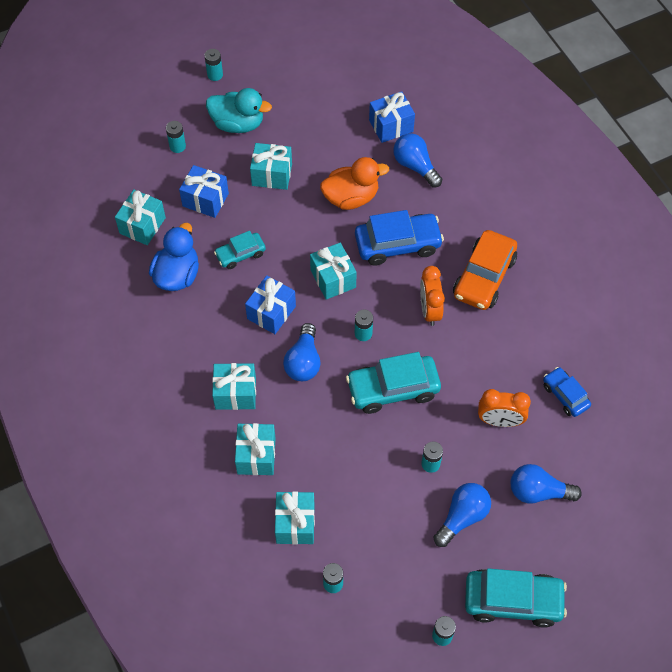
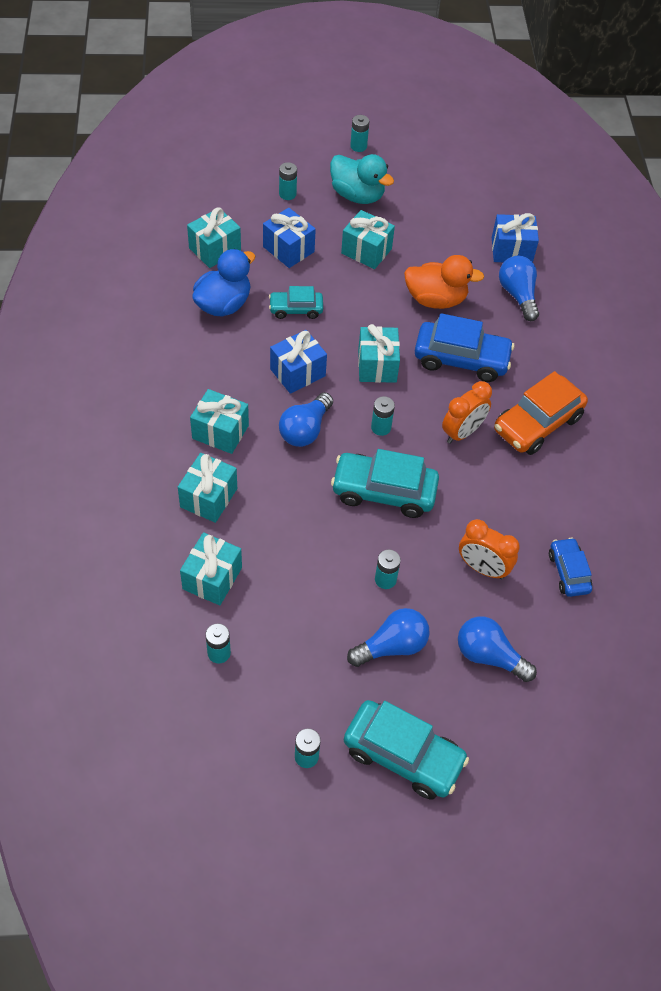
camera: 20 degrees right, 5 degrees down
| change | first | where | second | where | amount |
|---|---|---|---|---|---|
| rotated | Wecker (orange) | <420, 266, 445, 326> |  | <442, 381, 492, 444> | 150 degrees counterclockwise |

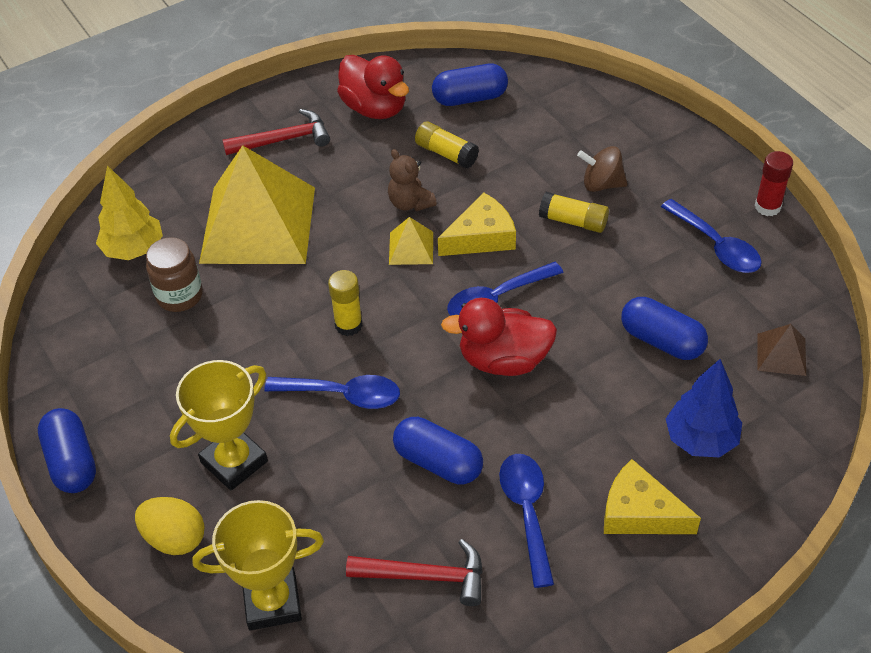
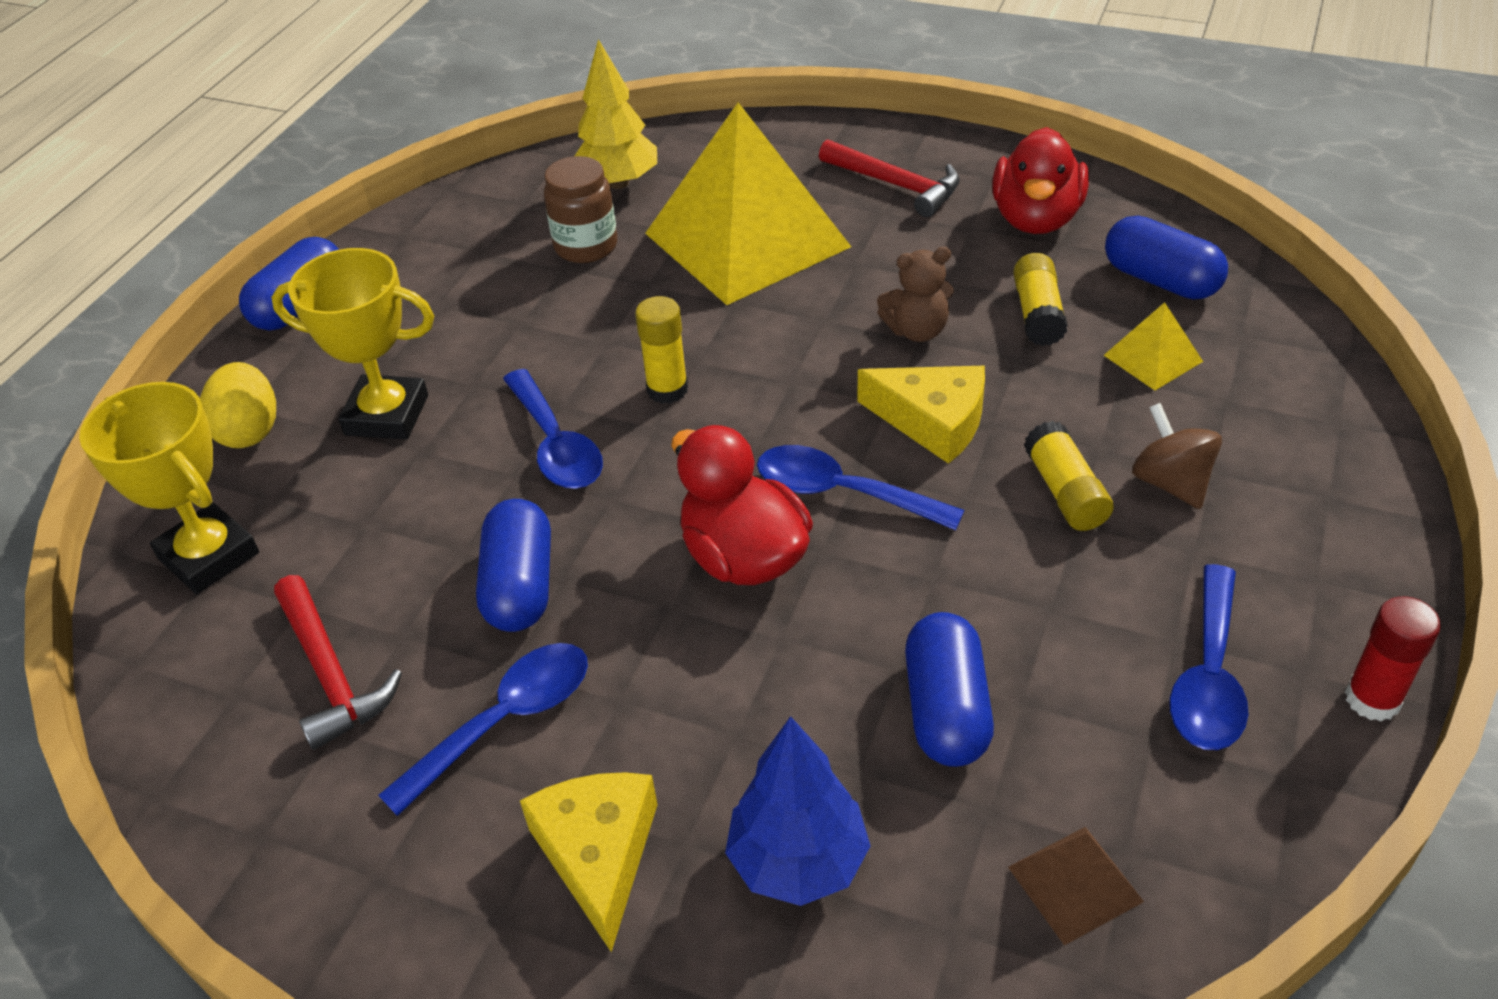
camera: 55 degrees right, 5 degrees down
| change | first | where | second | where | amount |
|---|---|---|---|---|---|
| rotated | Teddybär (braun) | <388, 149, 437, 211> |  | <877, 247, 954, 342> | 120 degrees counterclockwise |
| shifted | Pyramide (gelb) | <389, 217, 433, 265> |  | <1104, 302, 1203, 390> |  |

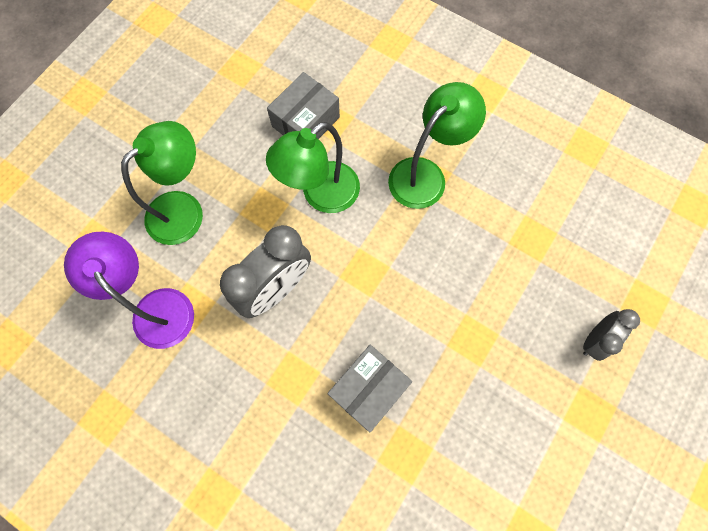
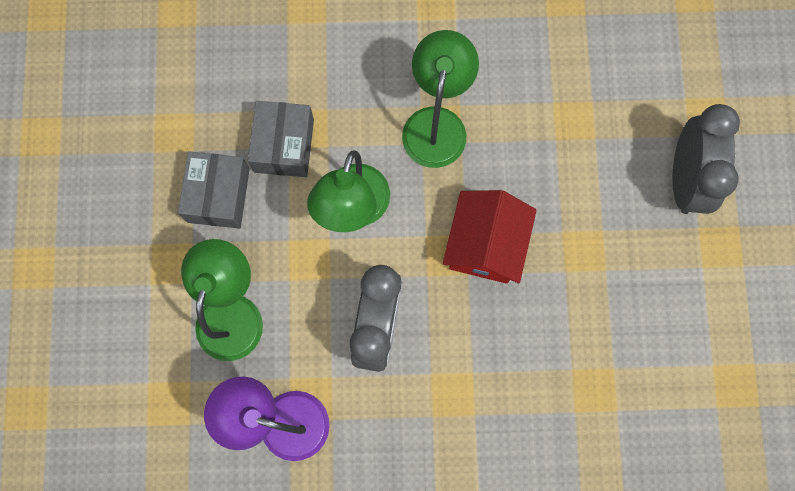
camera: 35 degrees left, 5 degrees up
| change | first | where | second | where | amount |
|---|---|---|---|---|---|
| scaled | Wecker (grau) | <583, 309, 640, 361> |  | <672, 104, 740, 214> | x1.74 |
| shifted | Schachtel (grau) | <327, 345, 412, 432> |  | <178, 151, 250, 229> |  |
| new |  |  | Haus (rot) | <443, 190, 537, 284> |  |

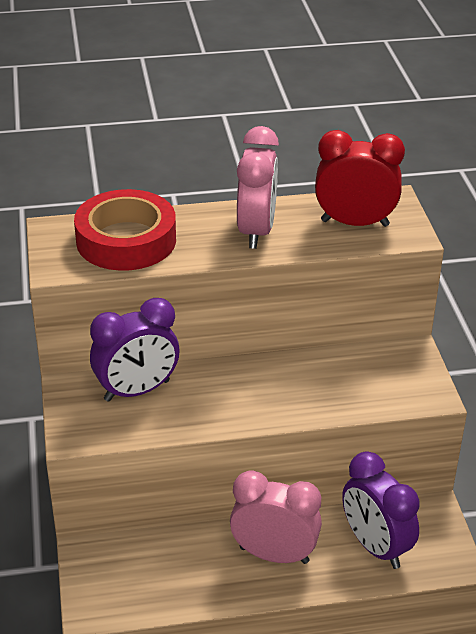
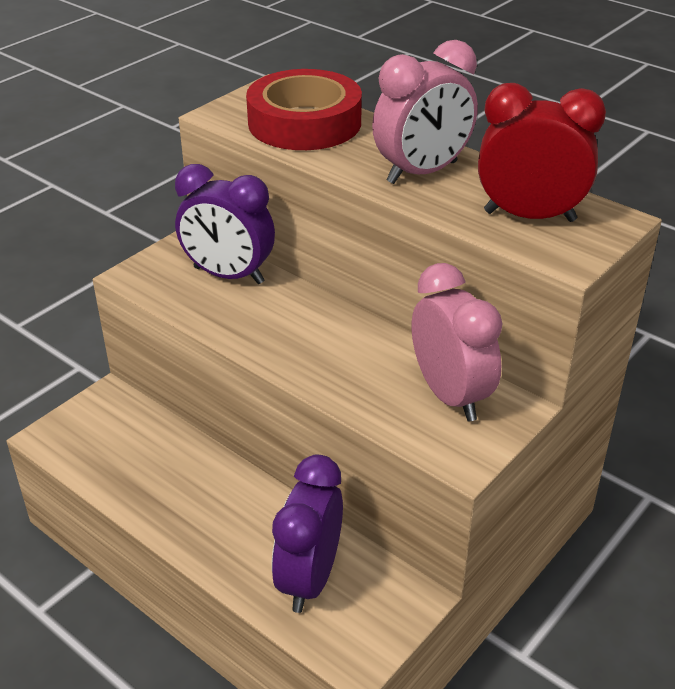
camera: 50 degrees right, 0 degrees up
| change | first | where | second | where | amount |
|---|---|---|---|---|---|
| rotated | Wecker (rot) | <315, 130, 405, 227> |  | <478, 83, 606, 222> | 45 degrees counterclockwise |
| shifted | Wecker (rosa) | <230, 470, 322, 564> |  | <412, 263, 502, 422> |  |

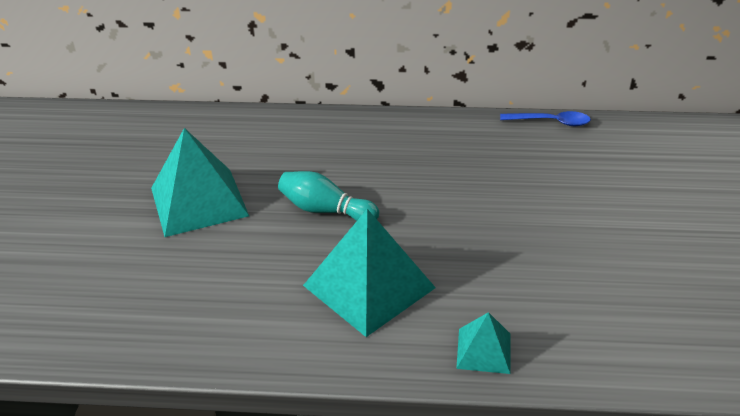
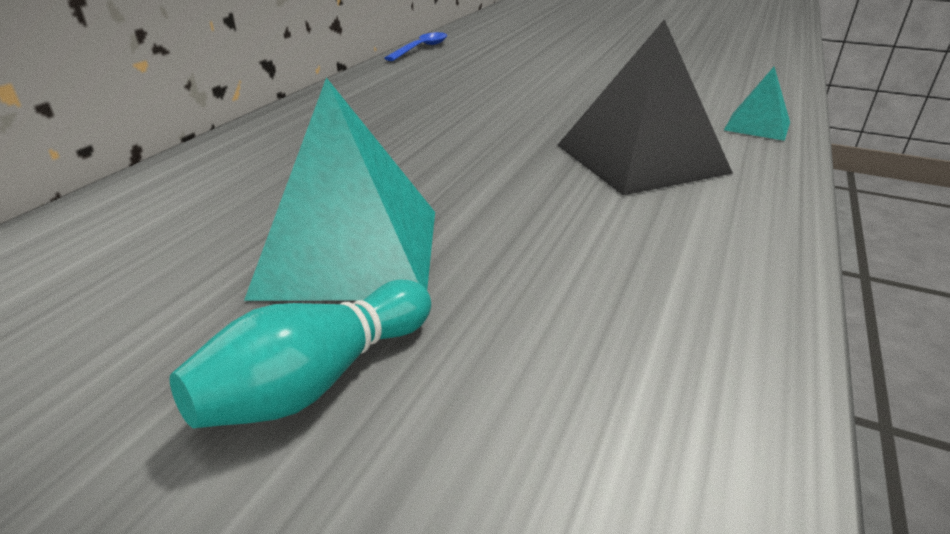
camera: 70 degrees left, 5 degrees down
| change | first | where | second | where | amount |
|---|---|---|---|---|---|
| shifted | Bowlingkegel (türkis) | <278, 171, 379, 221> |  | <170, 280, 431, 428> |  |
| repainted | Pyramide (türkis) | <303, 209, 436, 337> | Pyramide (schwarz) | <558, 19, 733, 195> |  |

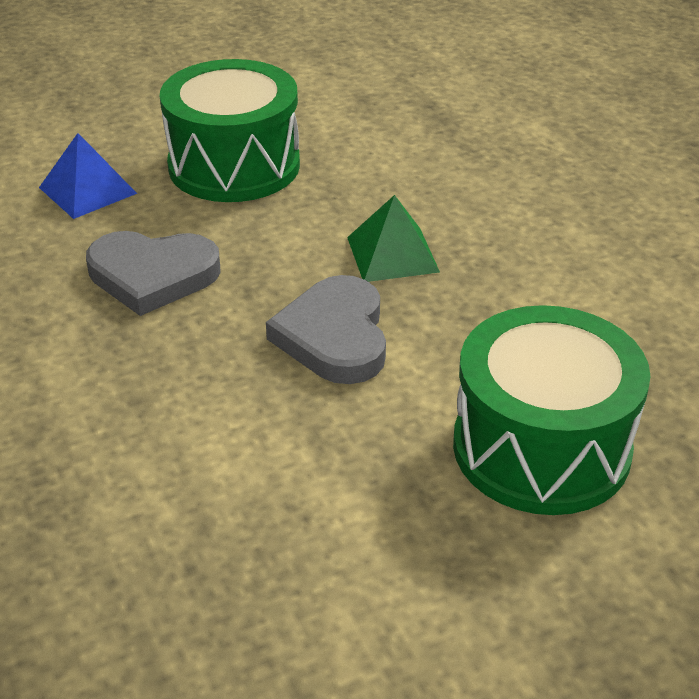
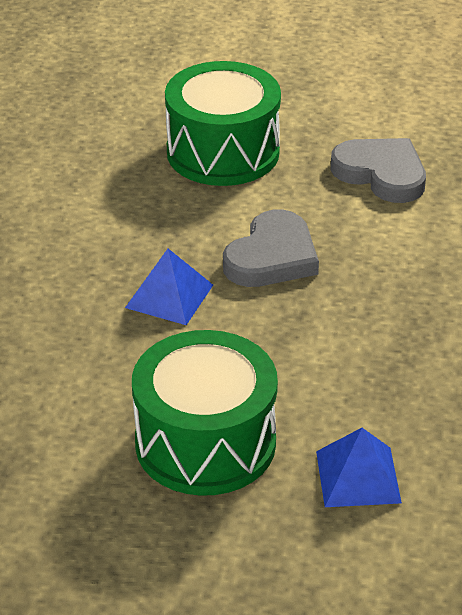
camera: 145 degrees left, 0 degrees up
| change | first | where | second | where | amount |
|---|---|---|---|---|---|
| repainted | Pyramide (grün) | <347, 195, 440, 282> | Pyramide (blau) | <125, 249, 213, 325> |  |
| shifted | Herz (grau) | <86, 231, 221, 316> |  | <331, 138, 426, 203> |  |

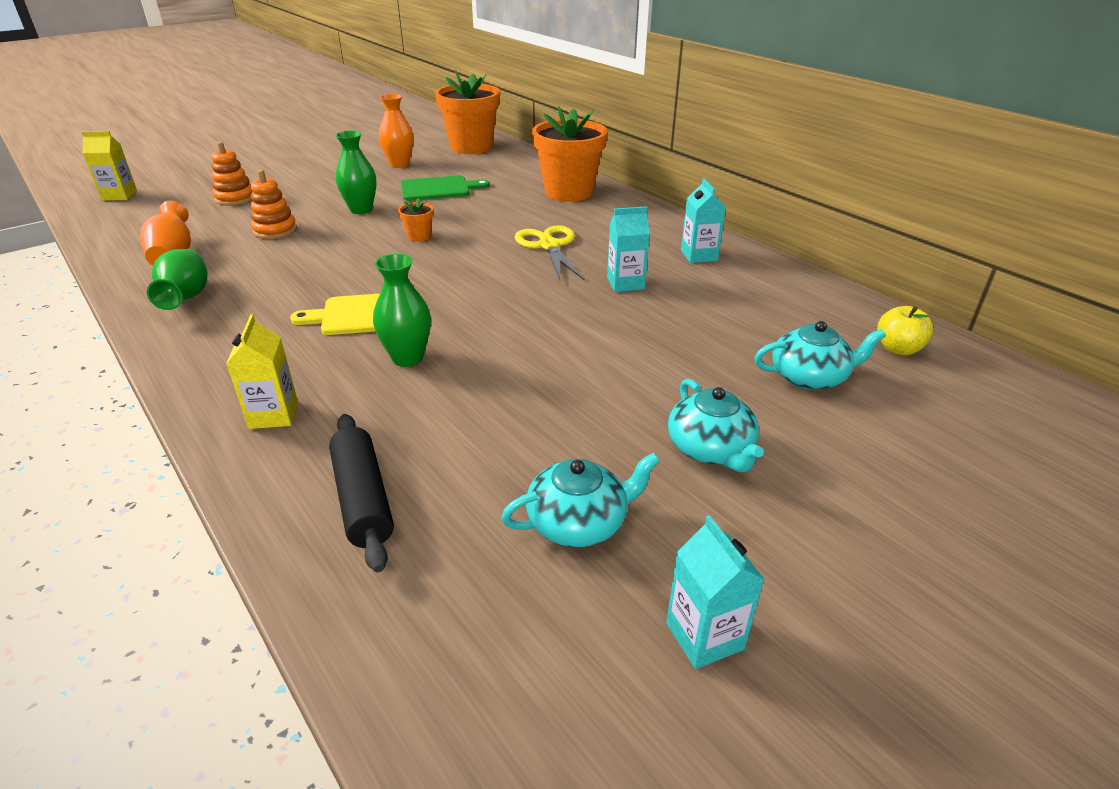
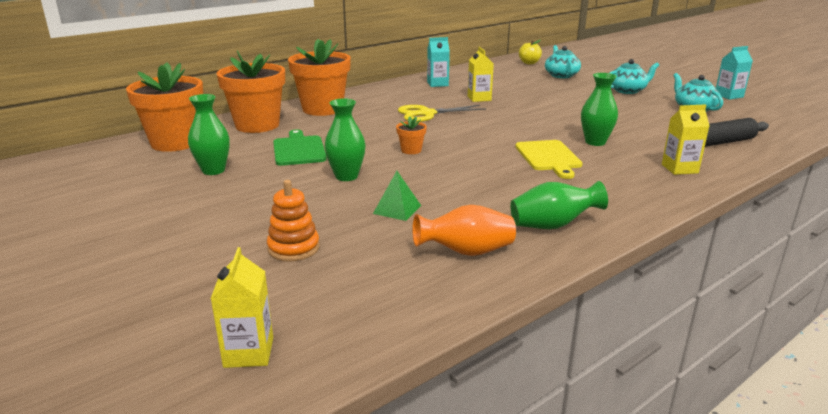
camera: 90 degrees left, 10 degrees down
| change | first | where | second | where | amount |
|---|---|---|---|---|---|
| repainted | Vase (orange) | <379, 94, 414, 168> | Vase (grün) | <188, 94, 230, 175> |  |
| swapped | Stapelspielzeug (orange) | <251, 170, 297, 239> | Pyramide (grün) | <373, 171, 421, 221> |  |
| repainted | Getränkekarton (türkis) | <607, 206, 650, 292> | Getränkekarton (gelb) | <468, 47, 494, 102> |  |
| new |  |  | Blumentopf (orange) | <216, 51, 285, 133> |  |

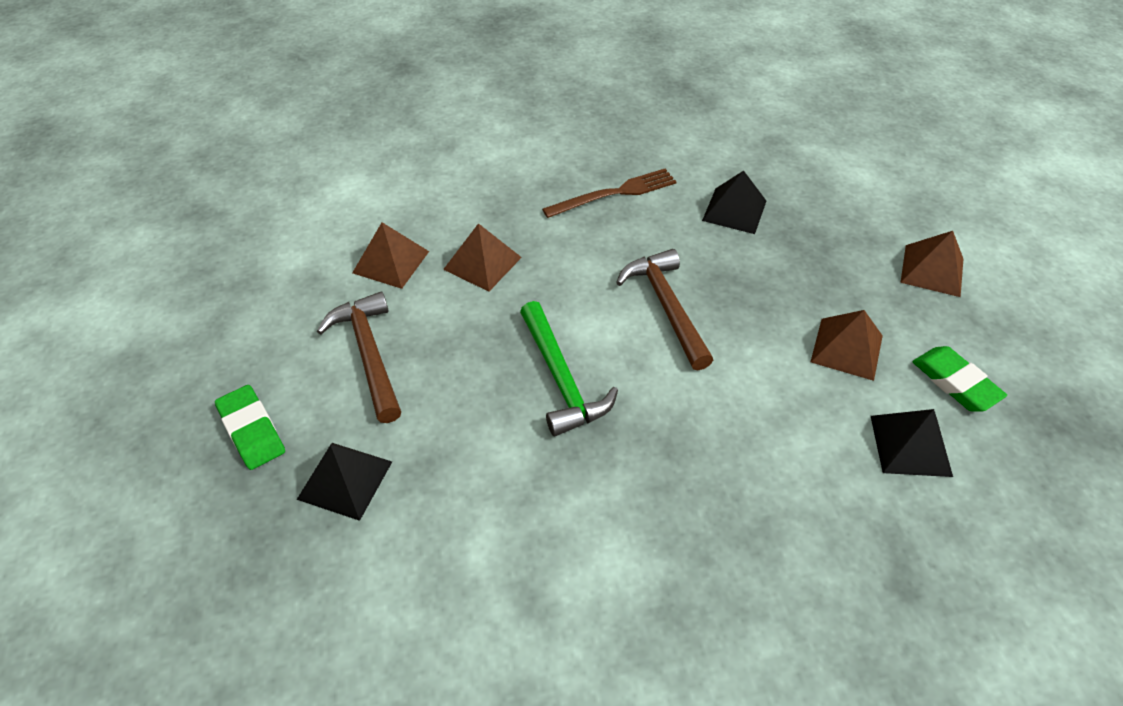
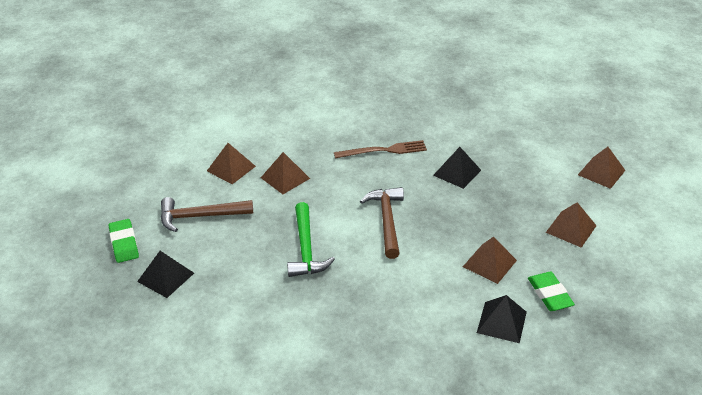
camera: 15 degrees right, 10 degrees down
| change | first | where | second | where | amount |
|---|---|---|---|---|---|
| rotated | Hammer (braun) | <317, 292, 401, 423> |  | <161, 197, 253, 232> | 90 degrees counterclockwise |
| new |  |  | Pyramide (braun) | <578, 147, 626, 189> |  |

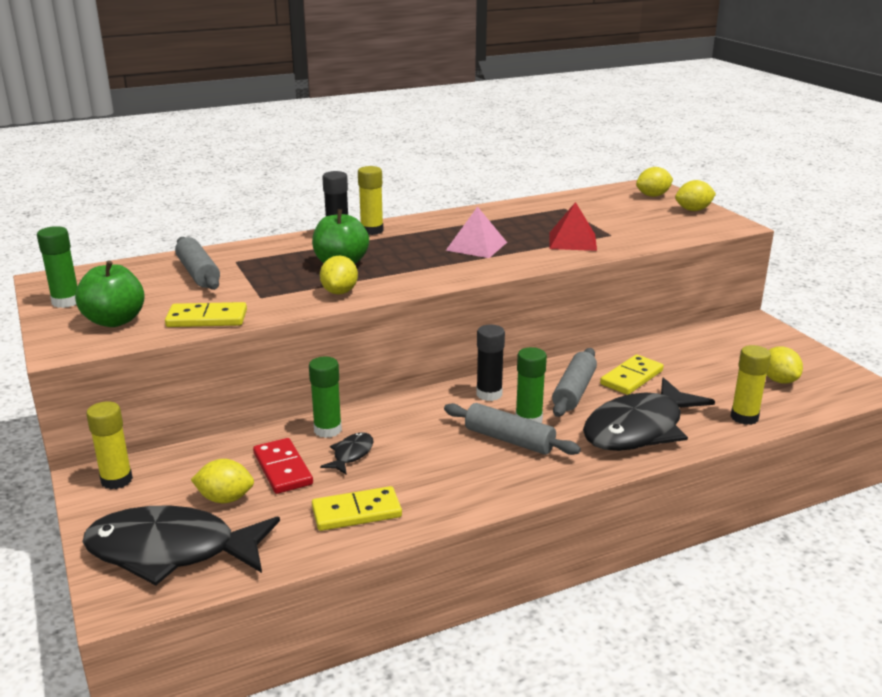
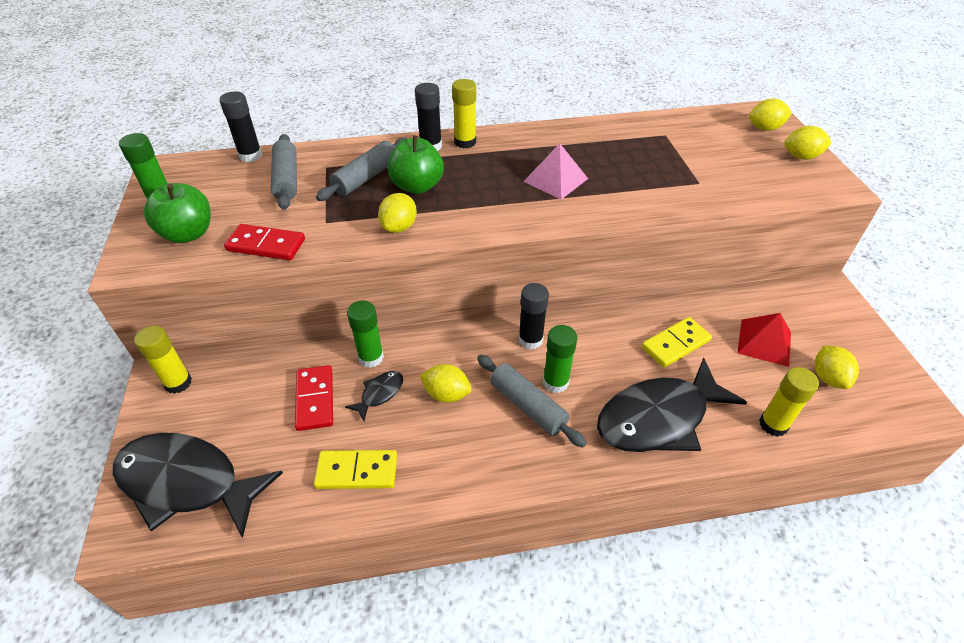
camera: 15 degrees right, 20 degrees up
| change | first | where | second | where | amount |
|---|---|---|---|---|---|
| shifted | Pyramide (rot) | <550, 202, 597, 251> |  | <737, 313, 791, 367> |  |
| repainted | Dominostein (gelb) | <165, 302, 247, 327> | Dominostein (rot) | <224, 224, 305, 260> |  |
| shifted | Nudelholz (grau) | <552, 348, 597, 417> |  | <316, 138, 407, 201> |  |
| shifted | Zitrone (gelb) | <191, 459, 254, 503> |  | <420, 364, 472, 403> |  |
| new |  |  | Klebestift (schwarz) | <219, 91, 262, 162> |  |

